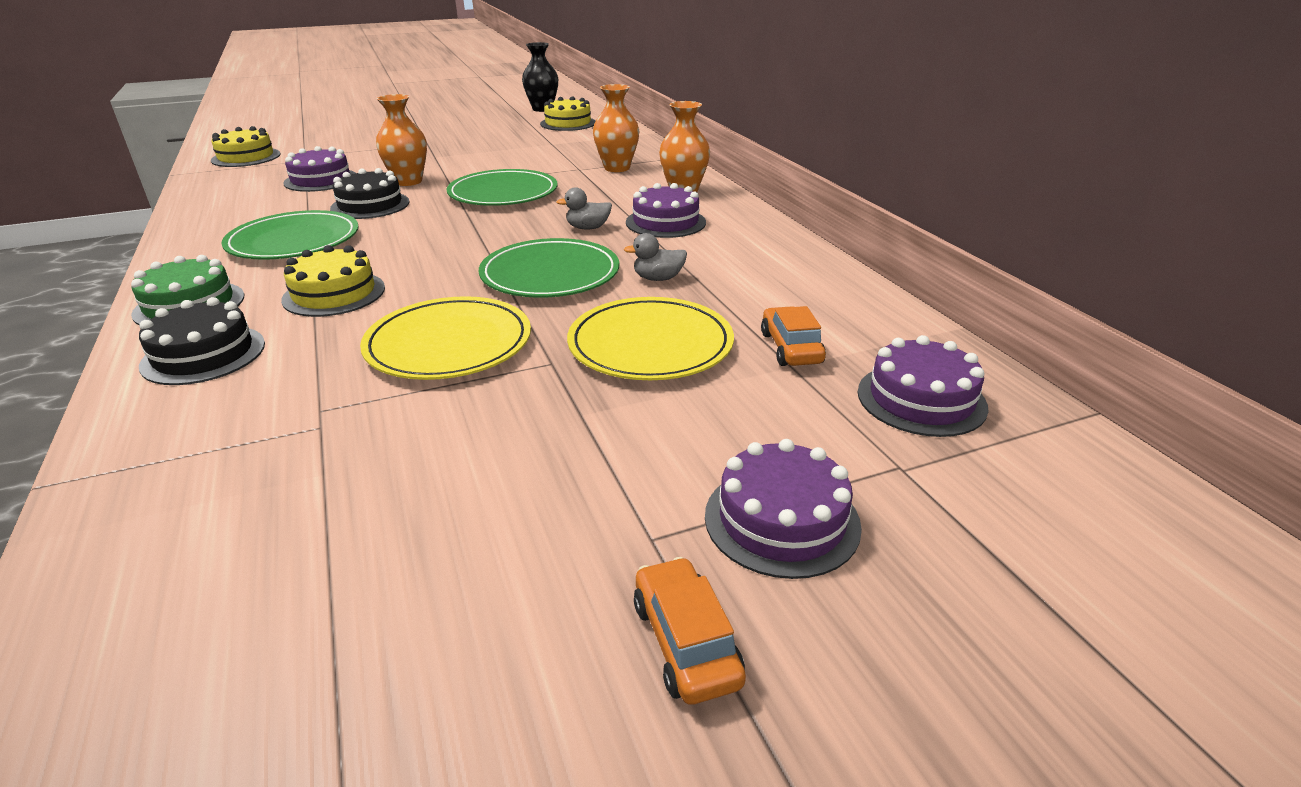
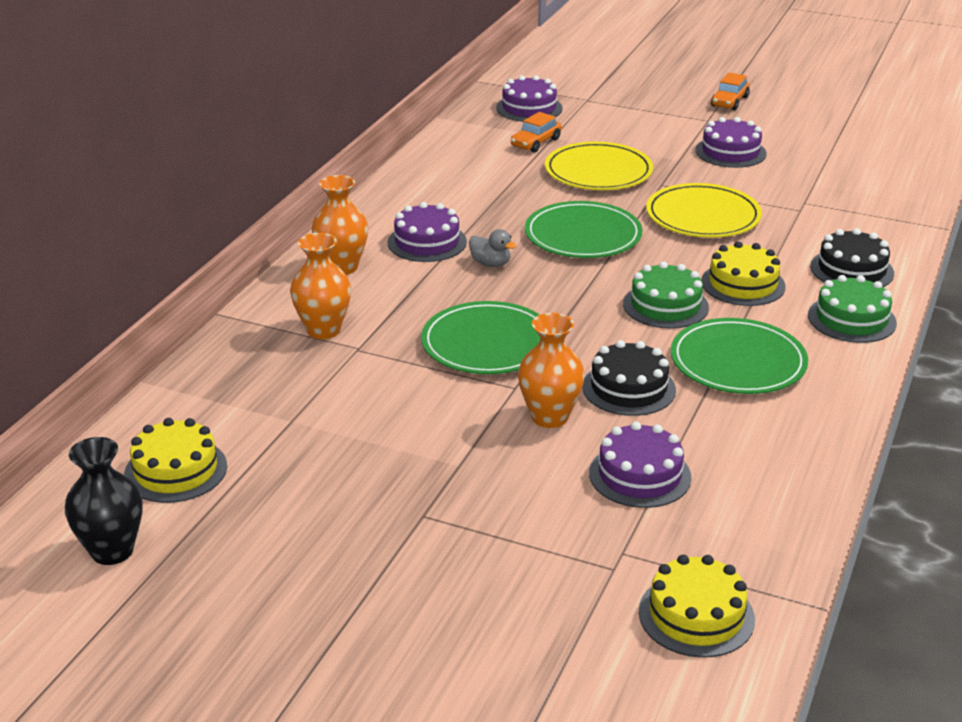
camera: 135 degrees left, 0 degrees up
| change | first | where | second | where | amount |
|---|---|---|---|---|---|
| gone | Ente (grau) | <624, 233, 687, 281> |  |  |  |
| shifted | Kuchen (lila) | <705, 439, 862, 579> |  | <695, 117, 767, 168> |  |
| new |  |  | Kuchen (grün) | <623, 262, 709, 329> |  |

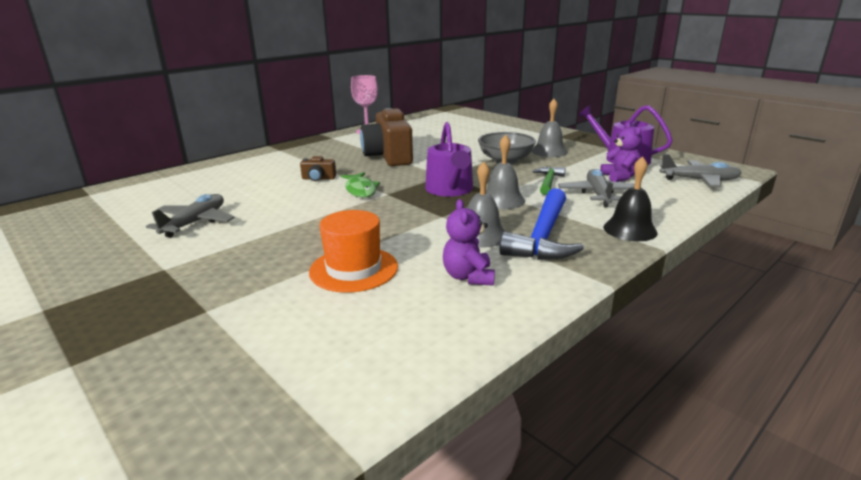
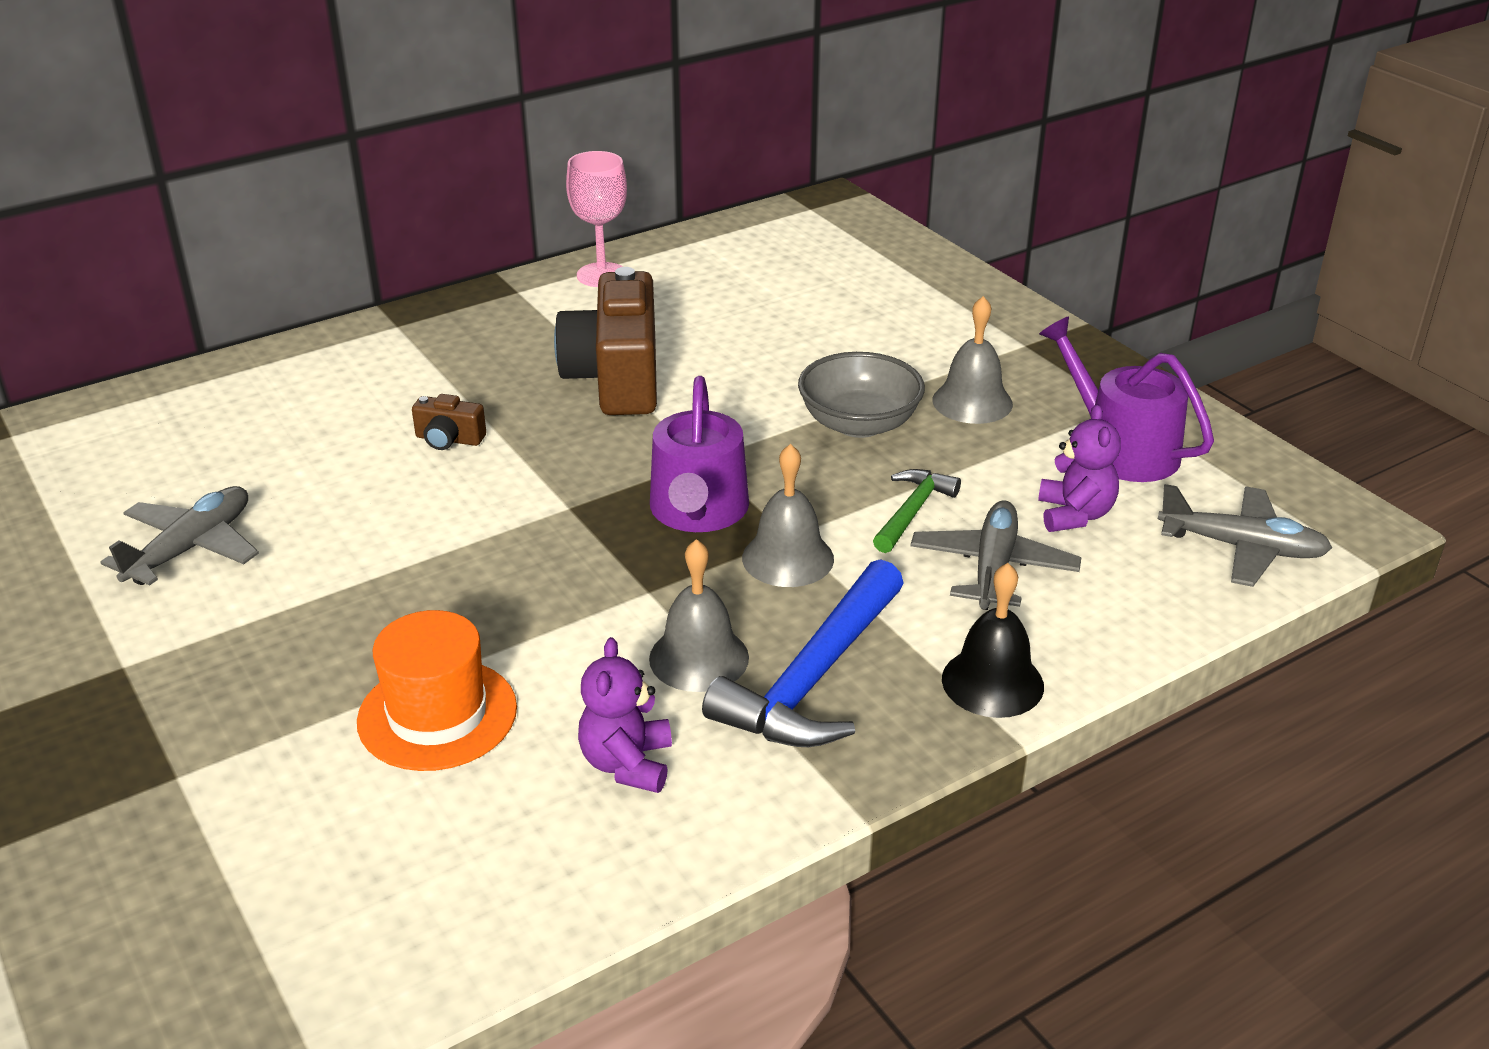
camera: 10 degrees right, 10 degrees up
| change | first | where | second | where | amount |
|---|---|---|---|---|---|
| gone | Fisch (grün) | <341, 172, 380, 198> |  |  |  |

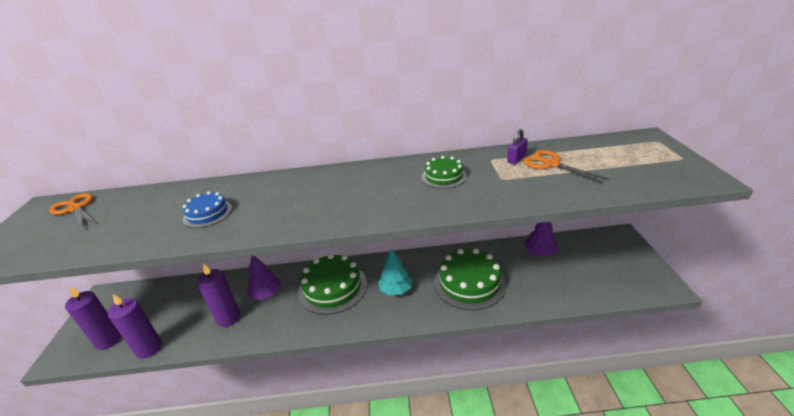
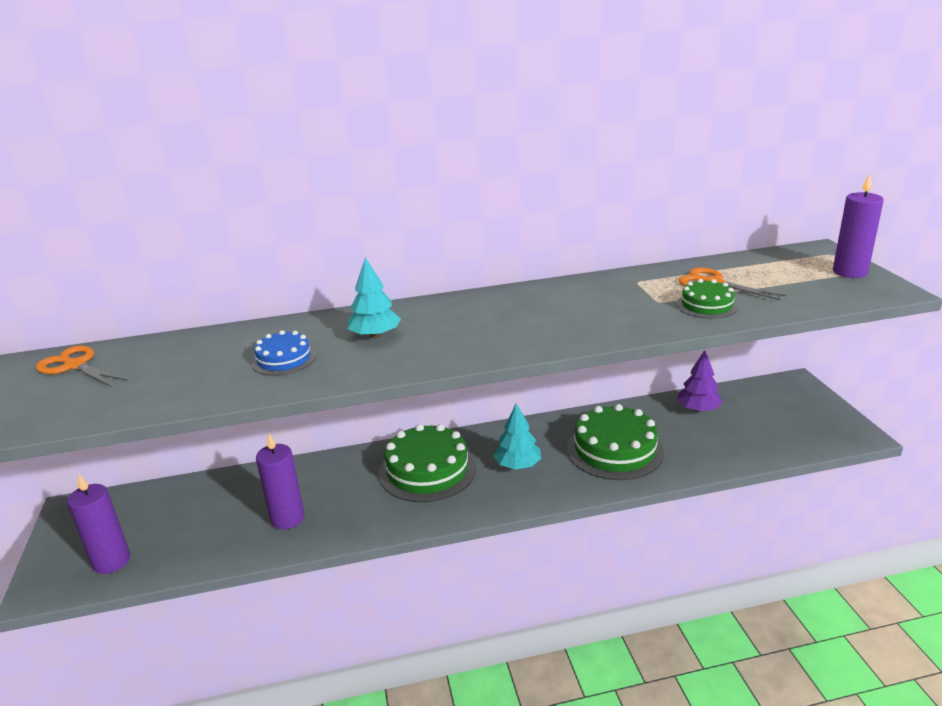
camera: 10 degrees left, 5 degrees down
| change | first | where | second | where | amount |
|---|---|---|---|---|---|
| gone | Vorhängeschloss (lila) | <507, 129, 528, 164> |  |  |  |
| shifted | Kuchen (grün) | <422, 156, 467, 188> |  | <676, 279, 738, 319> |  |
| gone | Baum (lila) | <247, 256, 281, 300> |  |  |  |
| shifted | Kerze (lila) | <108, 294, 162, 359> |  | <833, 174, 884, 278> |  |
| new |  |  | Baum (türkis) | <348, 257, 401, 339> |  |

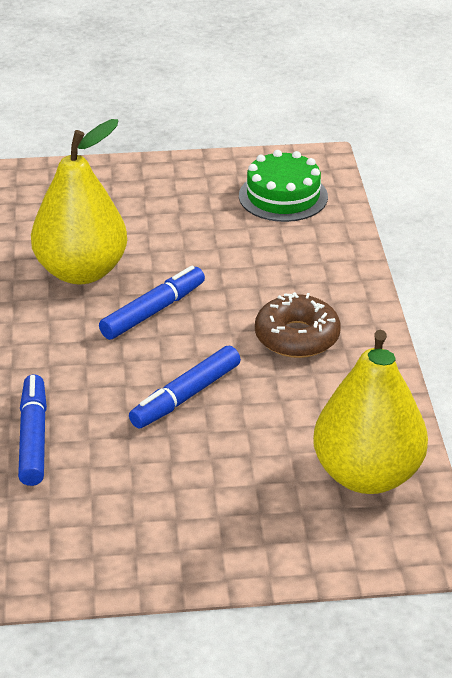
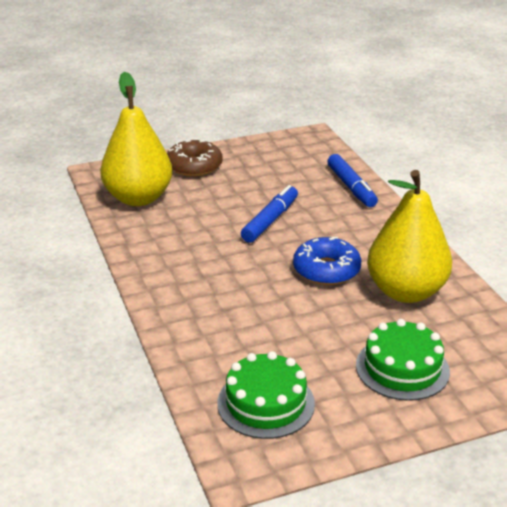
camera: 165 degrees right, 5 degrees down
| change | first | where | second | where | amount |
|---|---|---|---|---|---|
| swapped | Filzstift (blau) | <99, 266, 205, 340> | Donut (blau) | <293, 237, 361, 285> |  |
| shifted | Donut (braun) | <255, 292, 341, 358> |  | <167, 140, 223, 177> |  |
| new |  |  | Kuchen (grün) | <356, 319, 450, 401> |  |

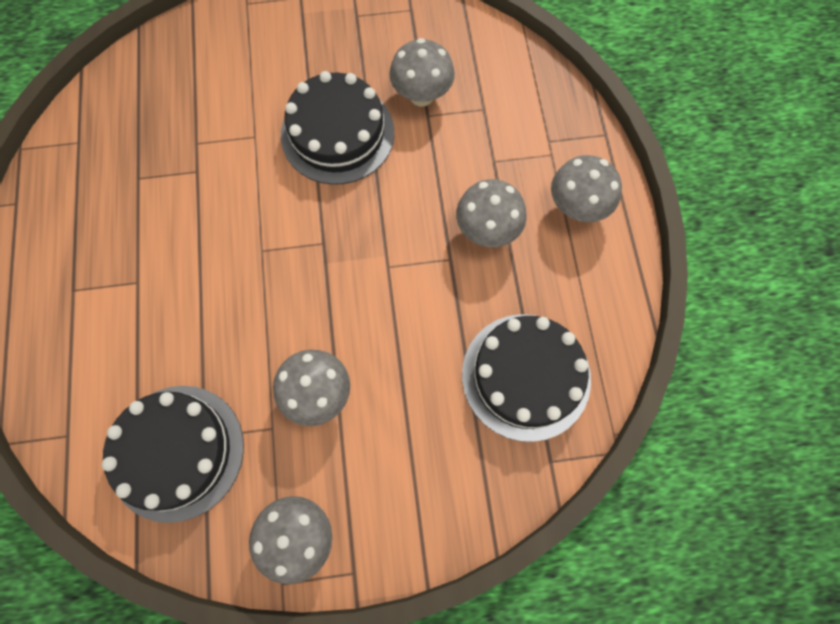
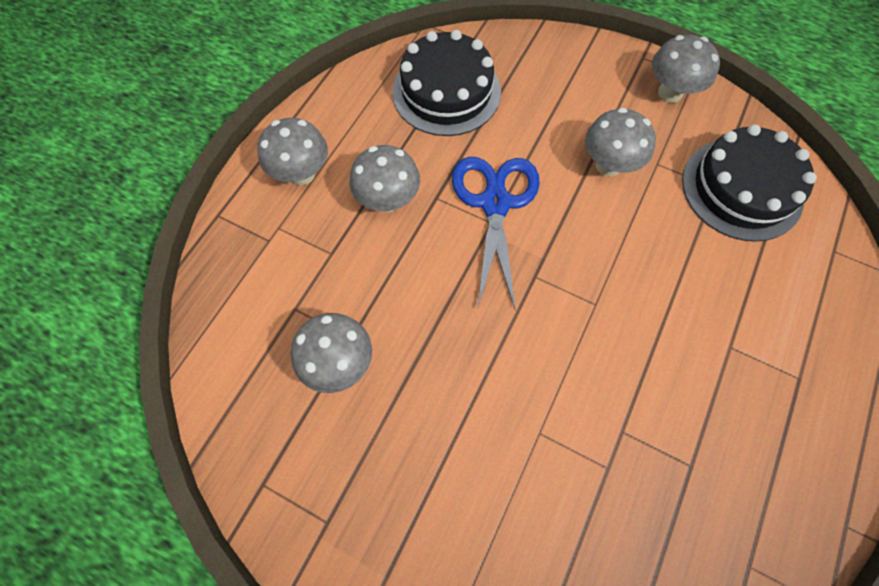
camera: 145 degrees left, 5 degrees down
| change | first | where | second | where | amount |
|---|---|---|---|---|---|
| gone | Kuchen (schwarz) | <281, 71, 394, 185> |  |  |  |
| new |  |  | Schere (blau) | <452, 157, 540, 309> |  |

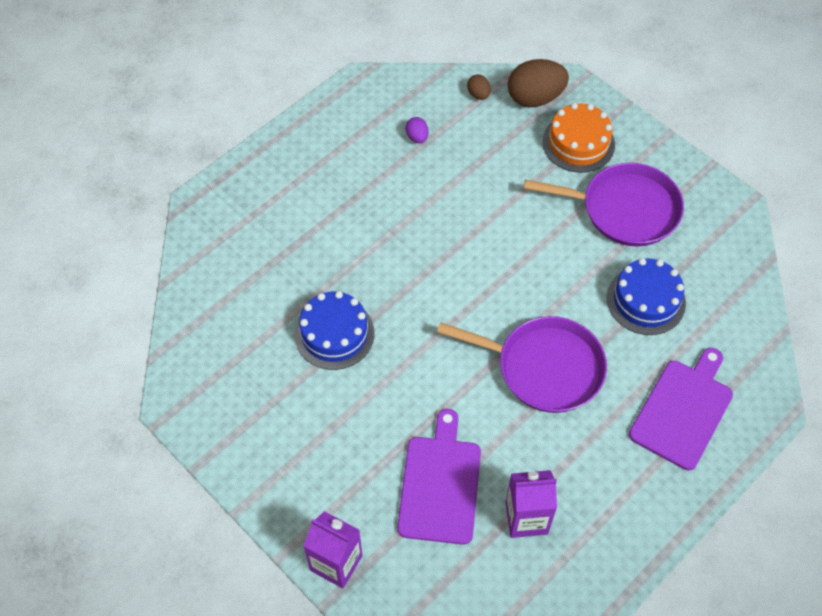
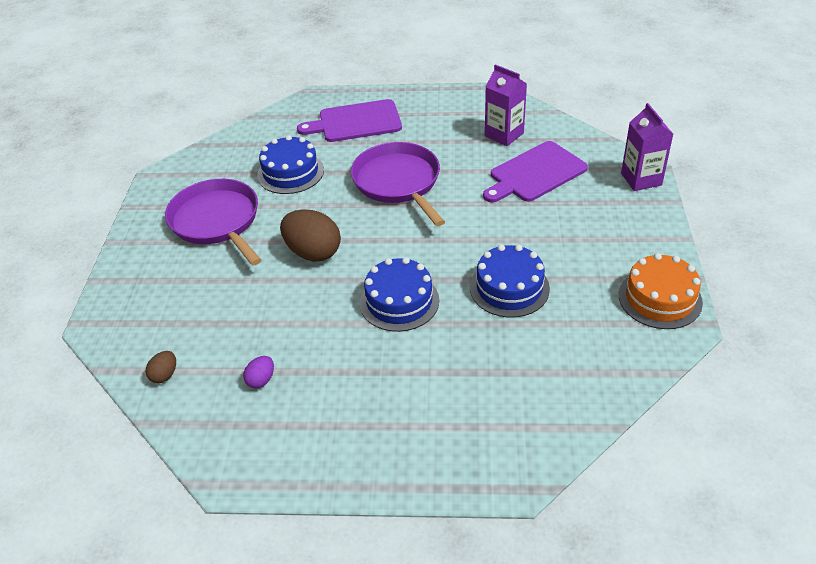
camera: 130 degrees left, 15 degrees down
| change | first | where | second | where | amount |
|---|---|---|---|---|---|
| shifted | Ei (braun) | <508, 59, 569, 107> |  | <280, 209, 341, 261> |  |
| shifted | Kuchen (orange) | <542, 103, 615, 173> |  | <619, 253, 703, 329> |  |
| new |  |  | Kuchen (blau) | <360, 257, 439, 332> |  |

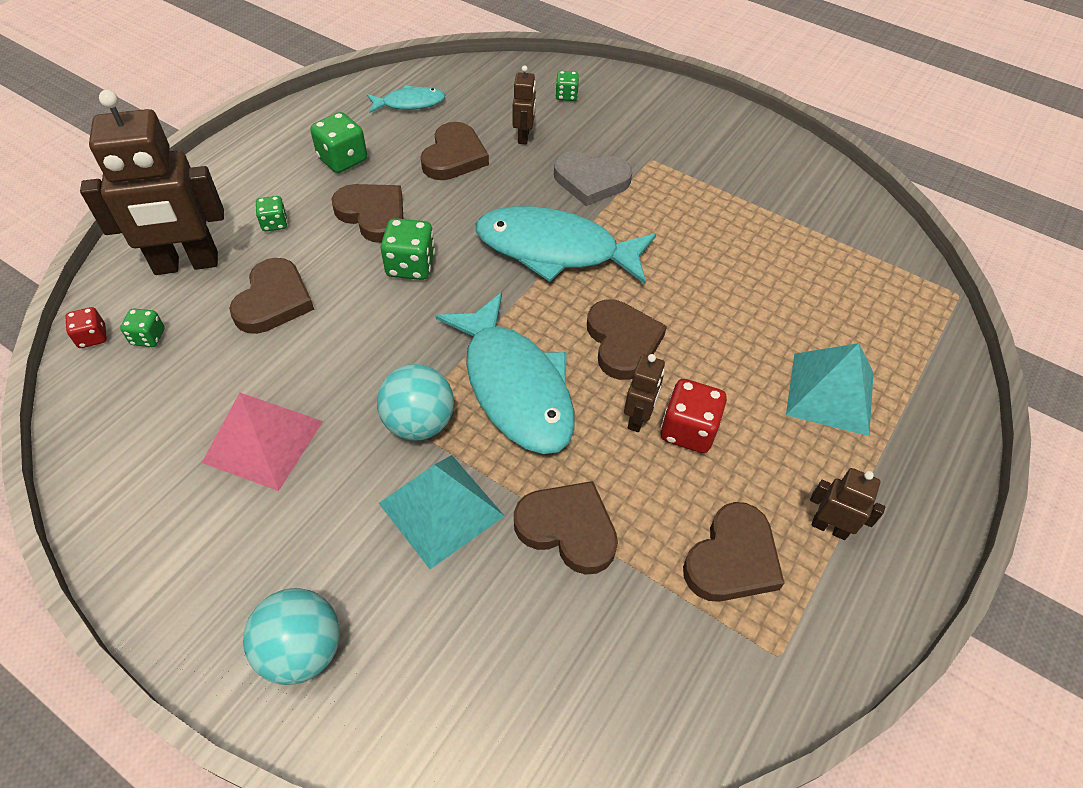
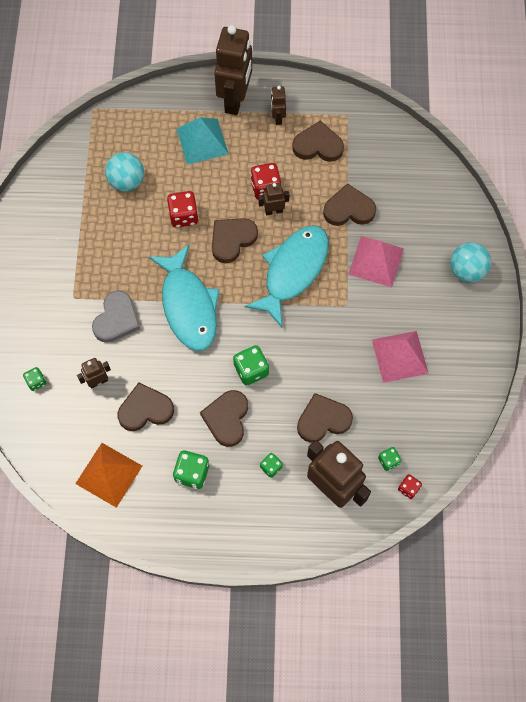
camera: 120 degrees left, 15 degrees up
| change | first | where | second | where | amount |
|---|---|---|---|---|---|
| swapped | Fisch (türkis) | <367, 85, 445, 113> | Pyramide (orange) | <75, 443, 142, 508> |  |
| rotated | Herz (grau) | <554, 151, 632, 206> |  | <92, 291, 140, 343> | 45 degrees clockwise |
| shifted | Ball (türkis) | <377, 364, 454, 441> |  | <105, 152, 144, 192> |  |
| repainted | Pyramide (türkis) | <379, 455, 505, 569> | Pyramide (rosa) | <348, 236, 404, 287> |  |
| rotated | Herz (braun) | <514, 481, 618, 575> |  | <323, 183, 376, 226> | 90 degrees clockwise |
| new |  |  | Roboter (braun) | <214, 25, 252, 115> |  |
| new |  |  | Spielwürfel (rot) | <167, 191, 199, 228> |  |

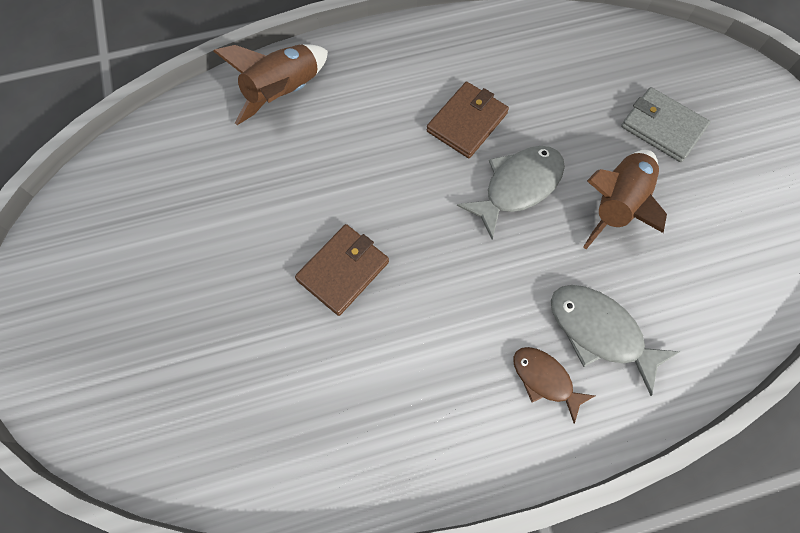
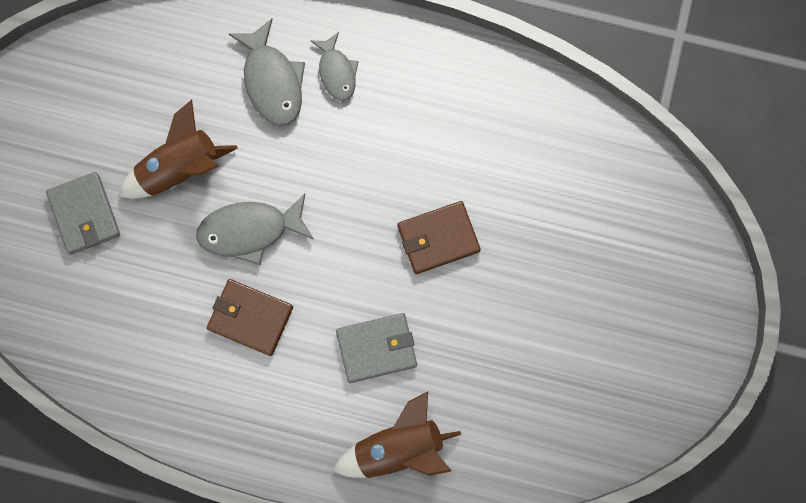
camera: 150 degrees left, 10 degrees up
| change | first | where | second | where | amount |
|---|---|---|---|---|---|
| rotated | Geldbörse (braun) | <427, 82, 509, 158> |  | <207, 279, 293, 356> | 45 degrees clockwise |
| repainted | Fisch (braun) | <513, 347, 595, 424> | Fisch (grau) | <310, 32, 359, 101> |  |
| new |  |  | Geldbörse (grau) | <336, 313, 417, 383> |  |

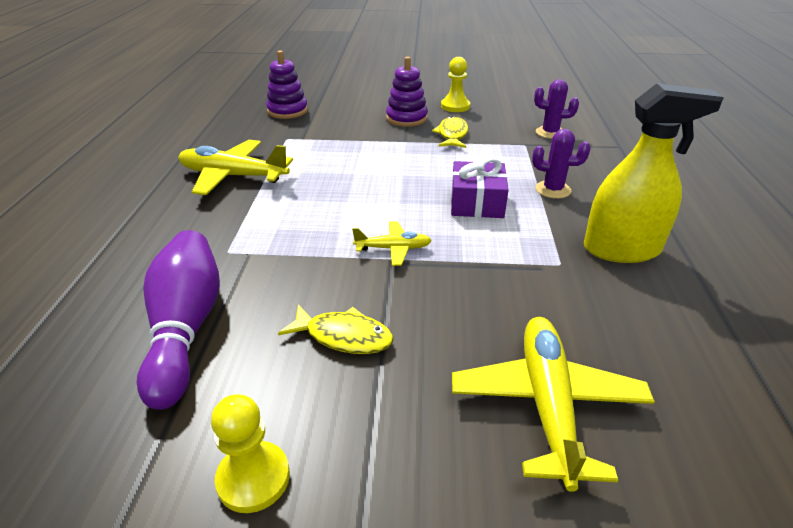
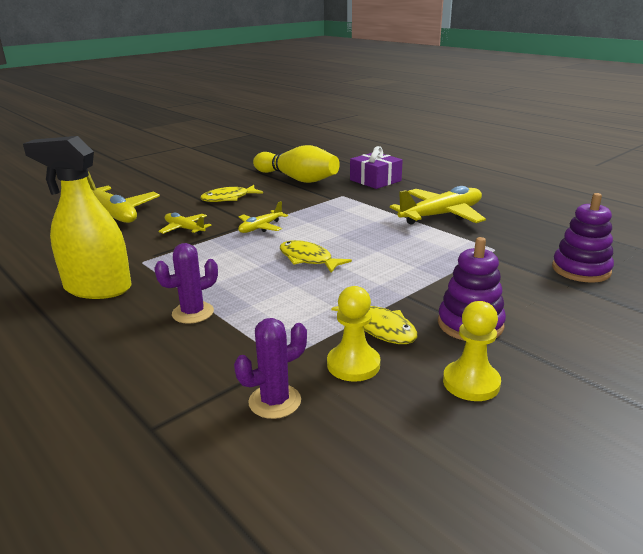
camera: 135 degrees right, 10 degrees down
| change | first | where | second | where | amount |
|---|---|---|---|---|---|
| rotated | Sprühflasche (gelb) | <584, 83, 724, 263> |  | <23, 136, 131, 299> | 60 degrees clockwise |
| shifted | Geschenk (lila) | <451, 157, 509, 218> |  | <350, 146, 403, 189> |  |
| repainted | Bowlingkegel (lila) | <137, 230, 220, 410> | Bowlingkegel (gelb) | <253, 145, 340, 183> |  |
| shifted | Bauer (gelb) | <211, 394, 290, 513> |  | <327, 286, 380, 382> |  |
| new |  |  | Flugzeug (gelb) | <158, 213, 212, 235> |  |
| new |  |  | Fisch (gelb) | <280, 240, 352, 273> |  |

